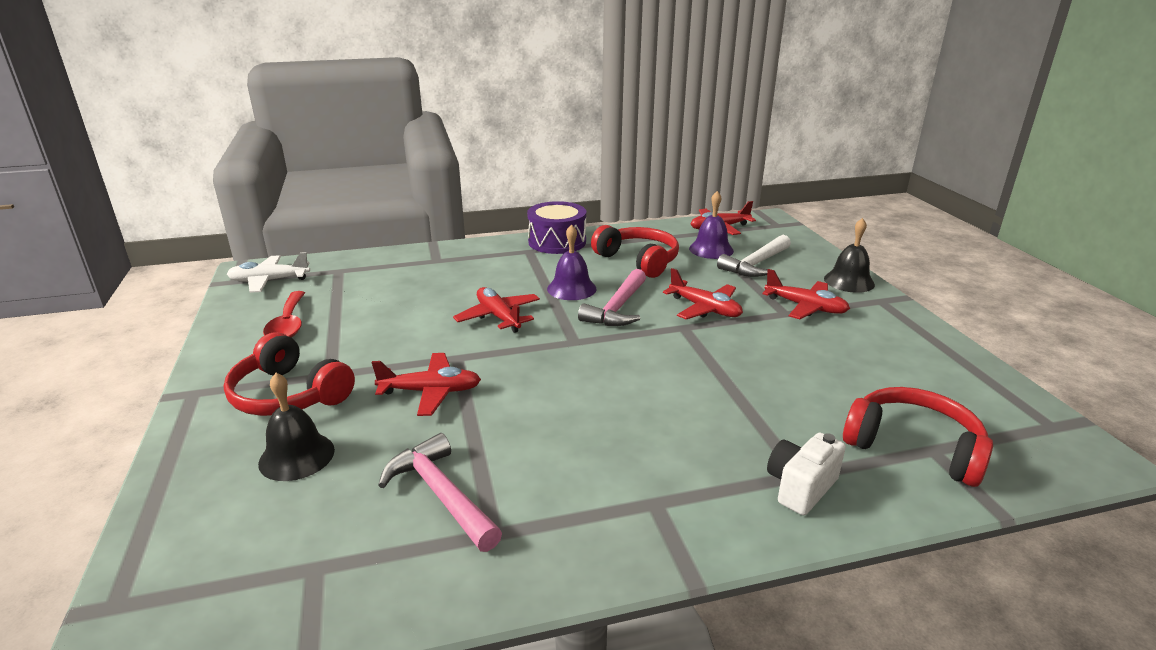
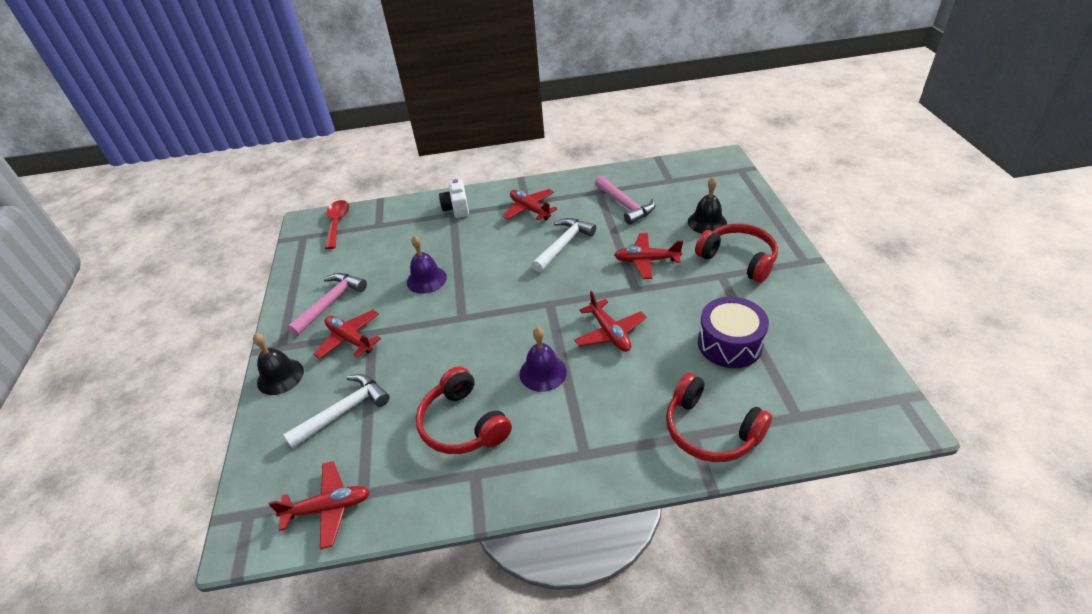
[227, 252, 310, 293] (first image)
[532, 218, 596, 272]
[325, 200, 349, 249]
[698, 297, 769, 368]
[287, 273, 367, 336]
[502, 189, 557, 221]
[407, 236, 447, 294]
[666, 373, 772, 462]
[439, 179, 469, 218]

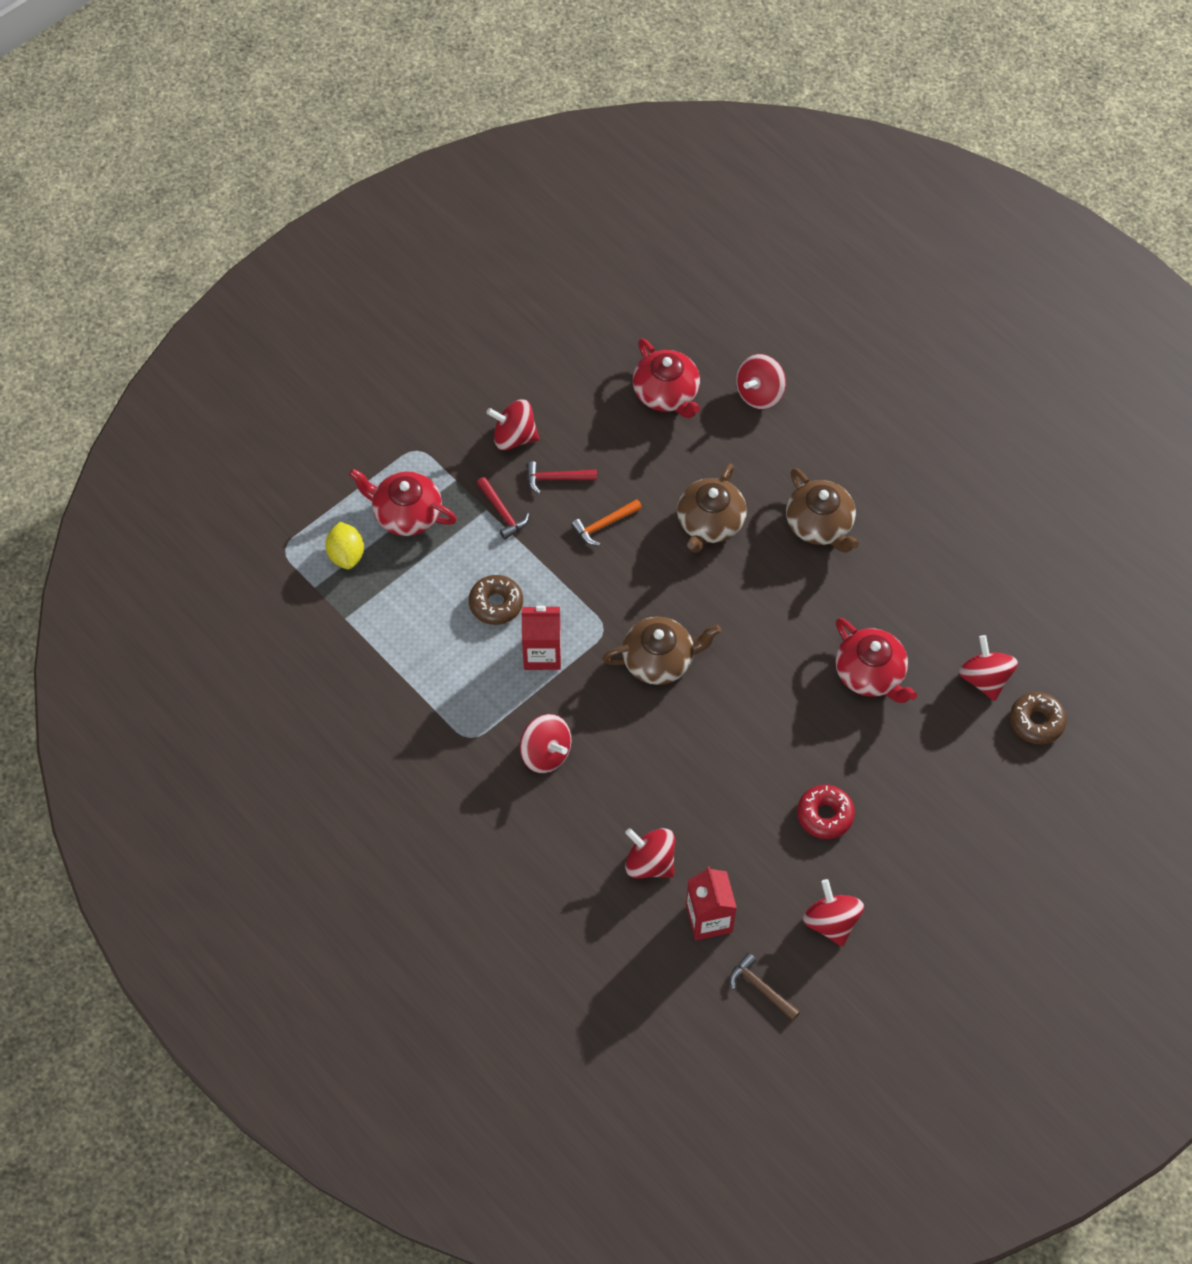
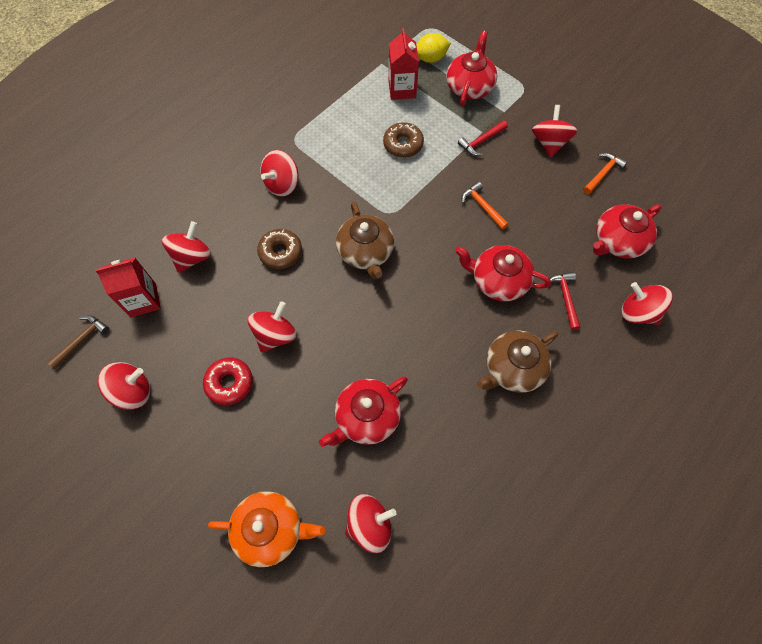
[208, 491, 325, 567]
[248, 301, 297, 353]
[583, 153, 627, 194]
[388, 28, 419, 100]
[549, 272, 580, 330]
[257, 229, 302, 269]
[455, 245, 551, 302]

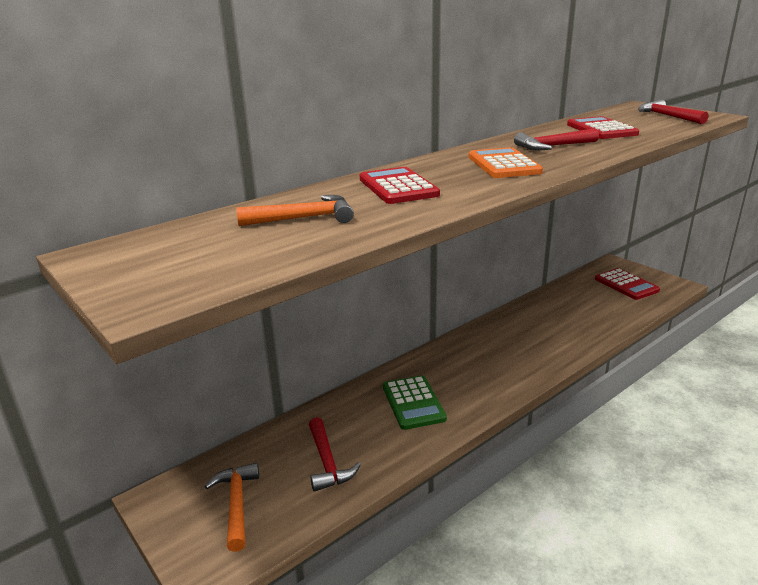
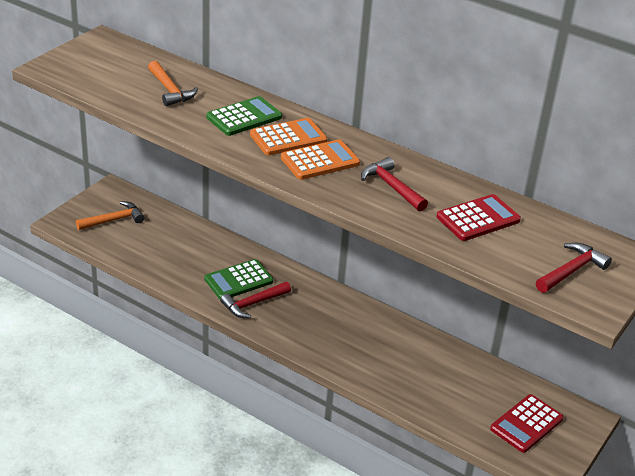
[250, 118, 327, 155]
[220, 282, 291, 318]
[206, 96, 282, 136]

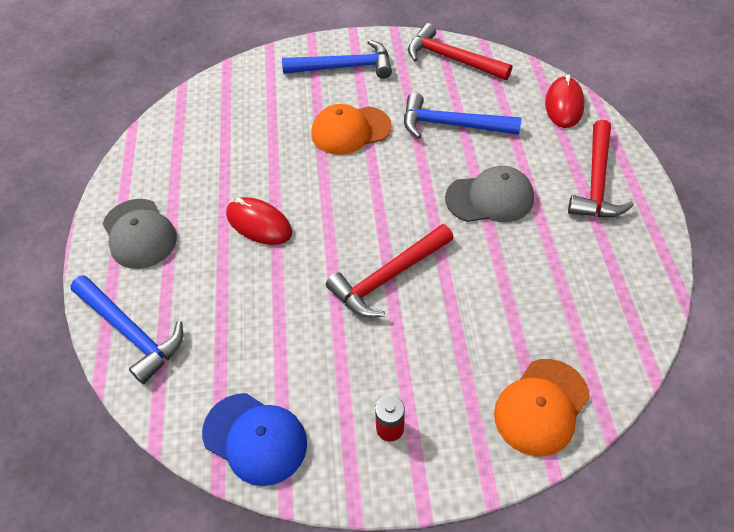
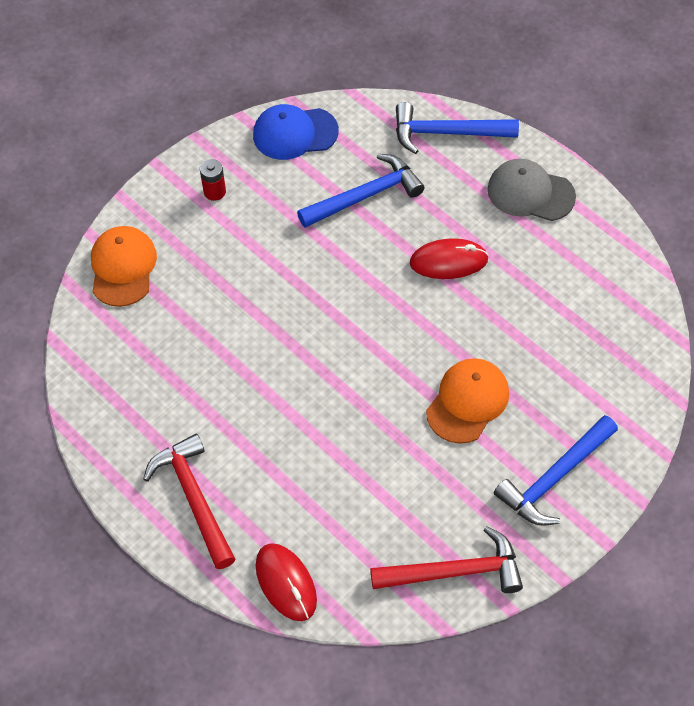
[326, 224, 454, 317] (first image)
[445, 166, 534, 222] (first image)
[297, 154, 425, 228]

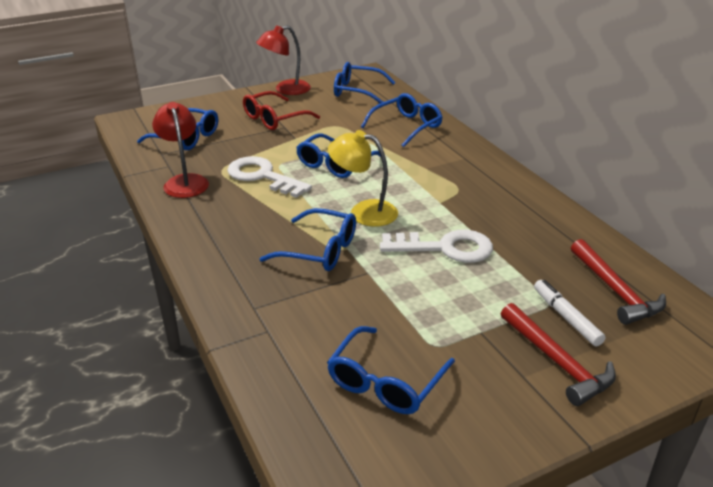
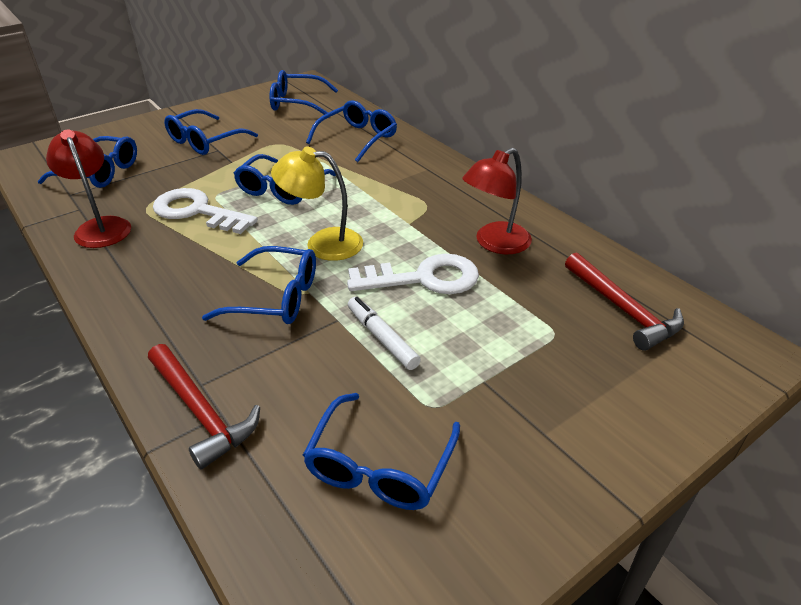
[462, 148, 532, 254]
[148, 344, 260, 470]
[348, 297, 421, 370]
[164, 109, 258, 155]

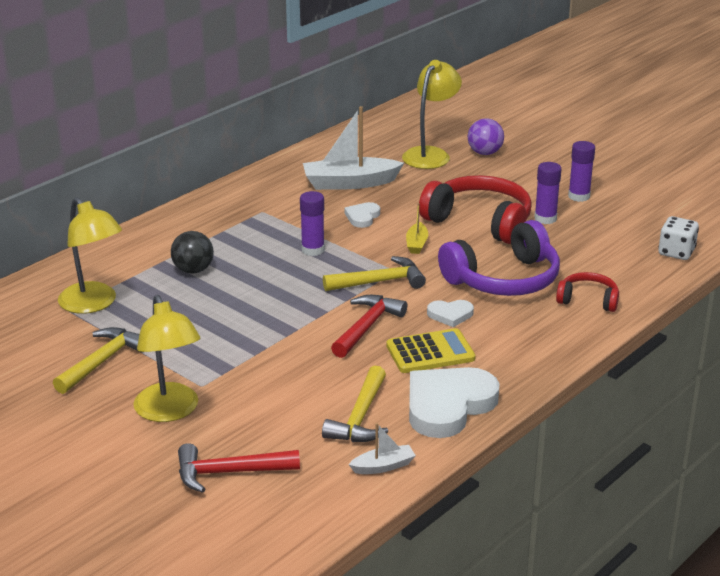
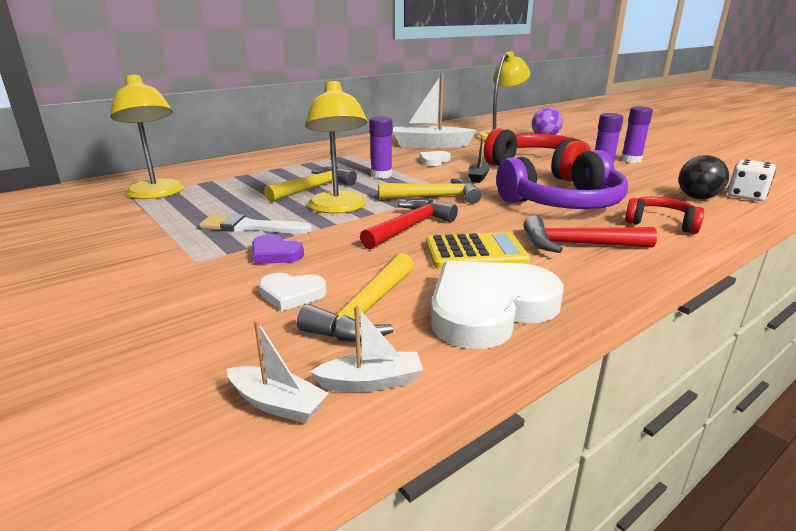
[199, 214, 312, 233]
[227, 320, 329, 423]
[252, 234, 304, 264]
[264, 167, 357, 202]
[305, 81, 367, 214]
[678, 155, 729, 199]
[524, 215, 657, 253]
[259, 273, 327, 311]
[468, 135, 490, 183]

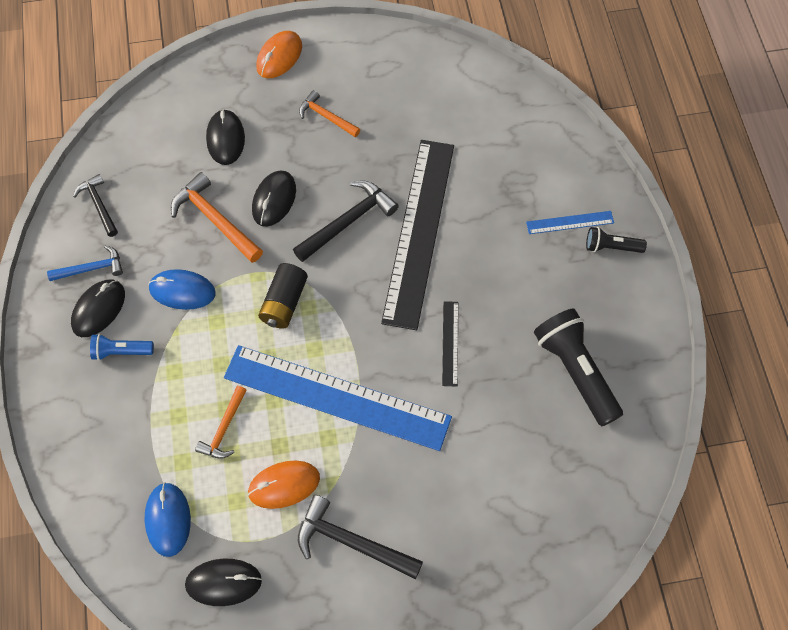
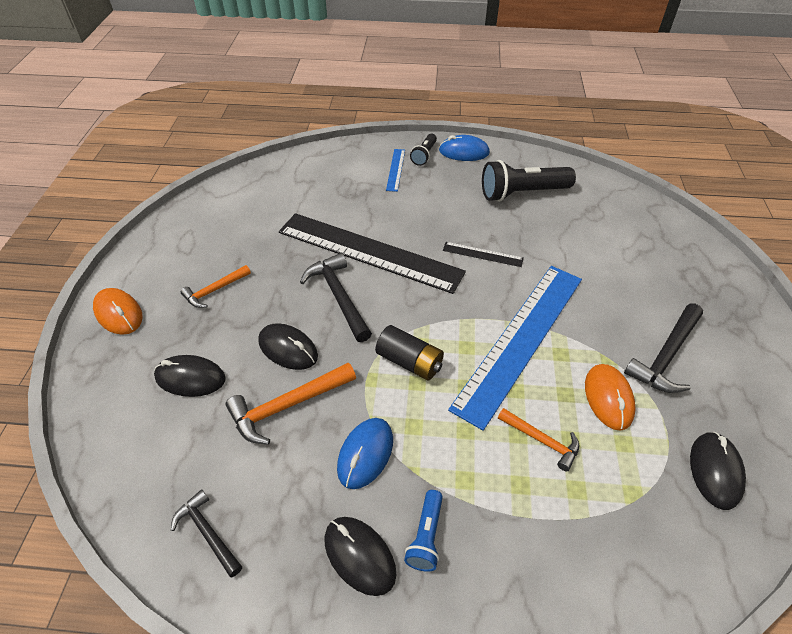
[47, 245, 123, 281] (first image)
[439, 135, 490, 161]
[171, 489, 242, 577]

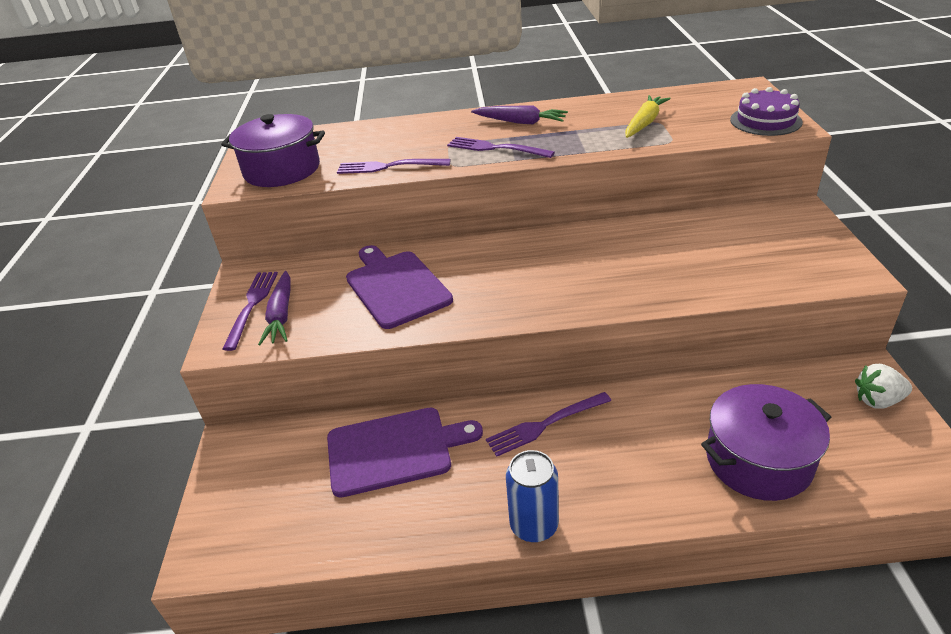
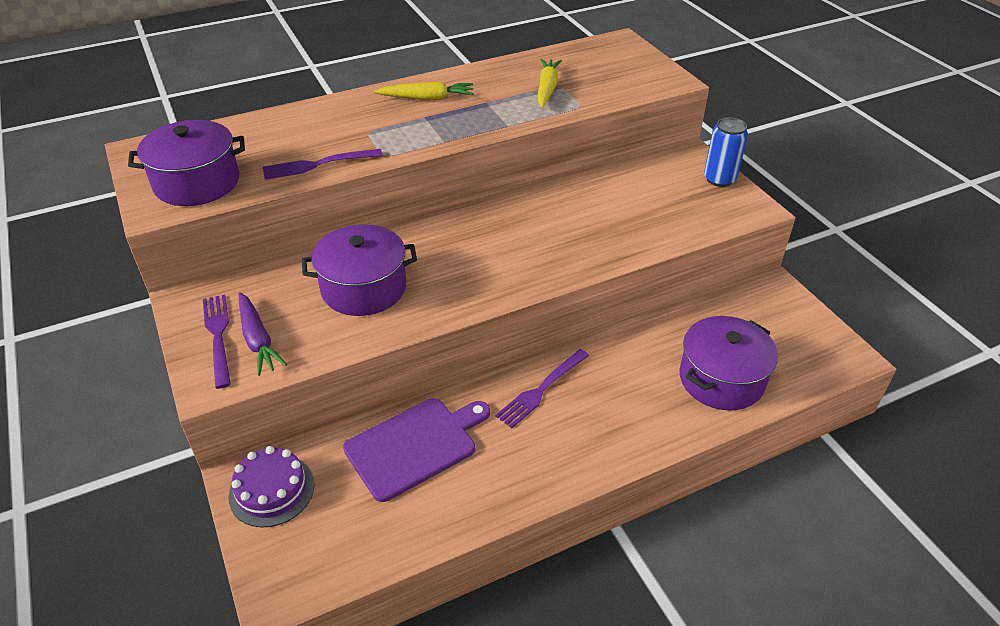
[447, 137, 555, 158] (first image)
[855, 364, 912, 409] (first image)
[704, 117, 748, 187]
[229, 446, 314, 527]
[302, 224, 417, 316]
[374, 81, 474, 100]

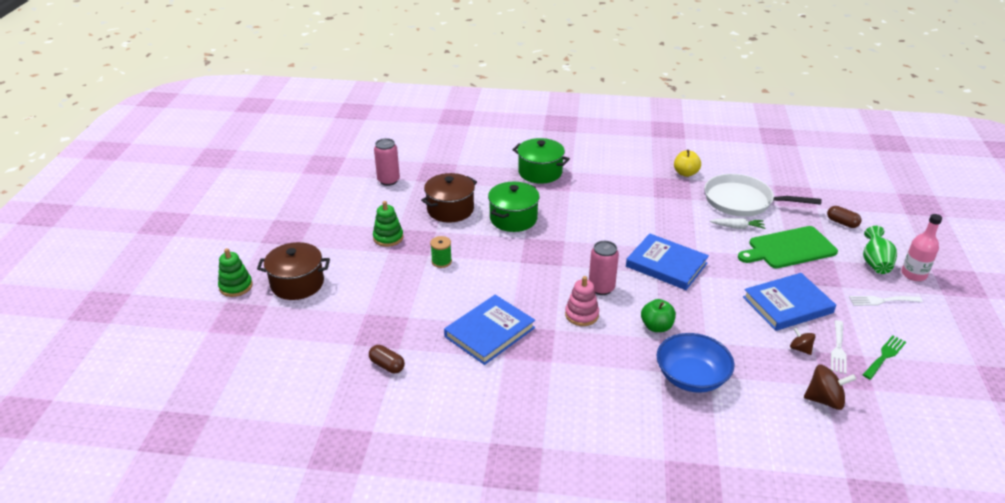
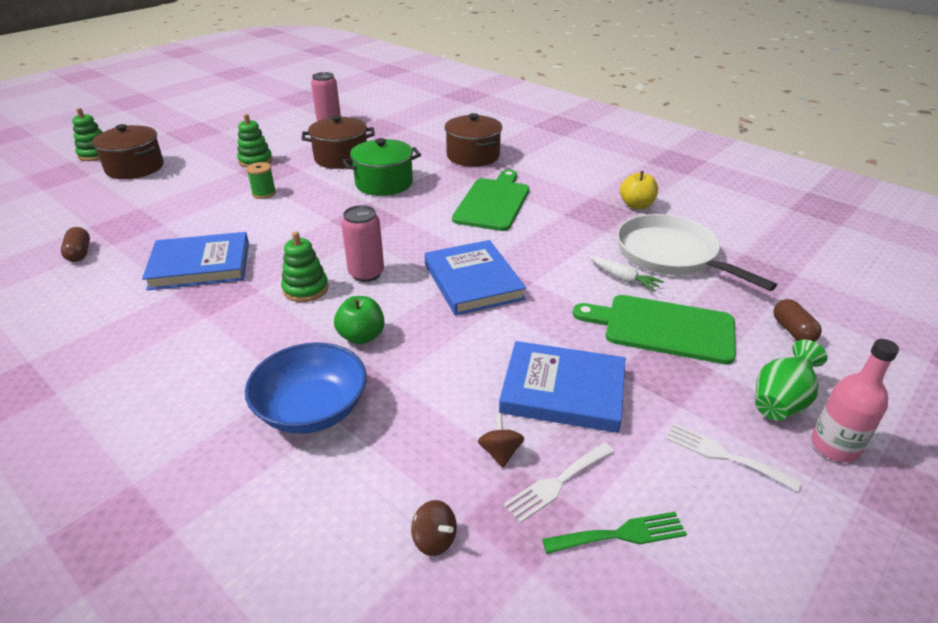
[452, 170, 529, 231]
[445, 113, 502, 167]
[281, 231, 328, 302]
[411, 500, 457, 556]

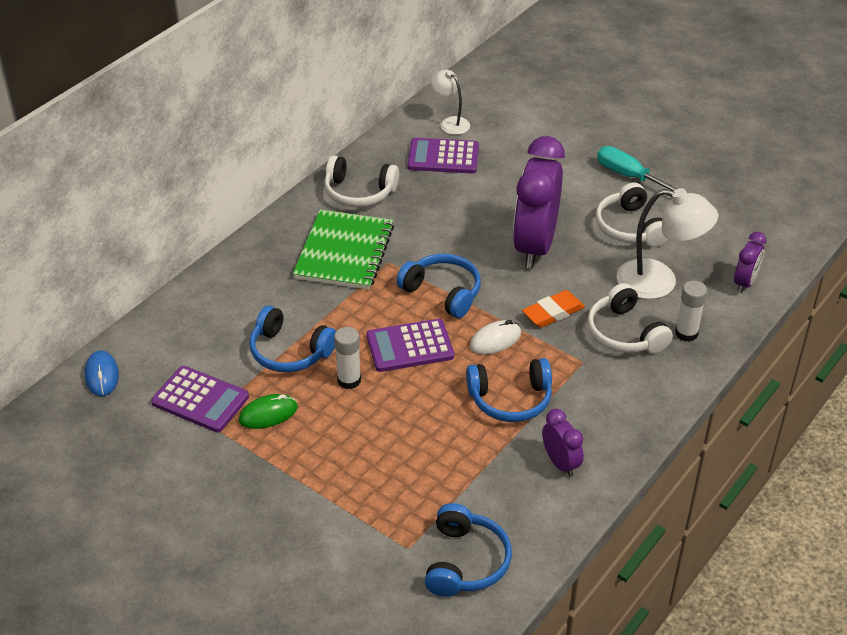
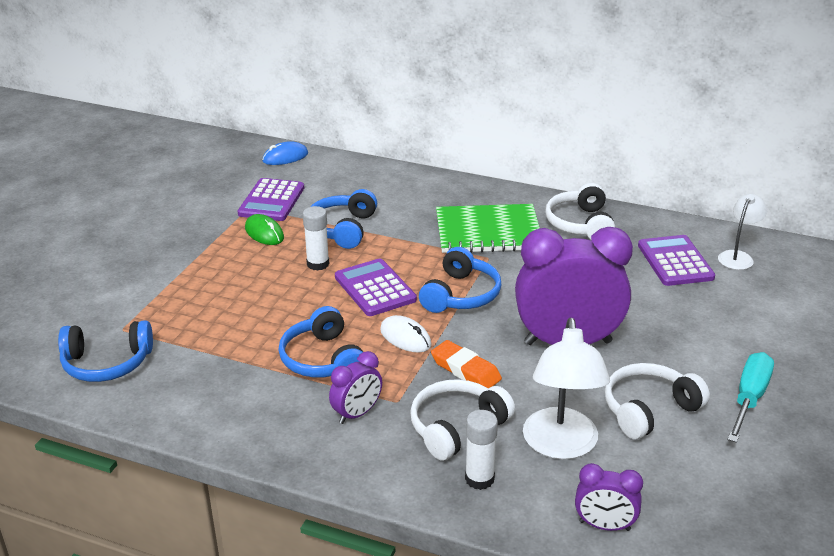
[329, 351, 382, 424]

